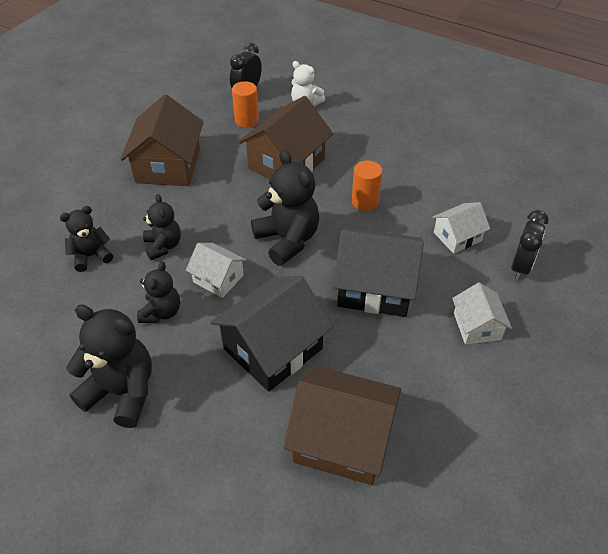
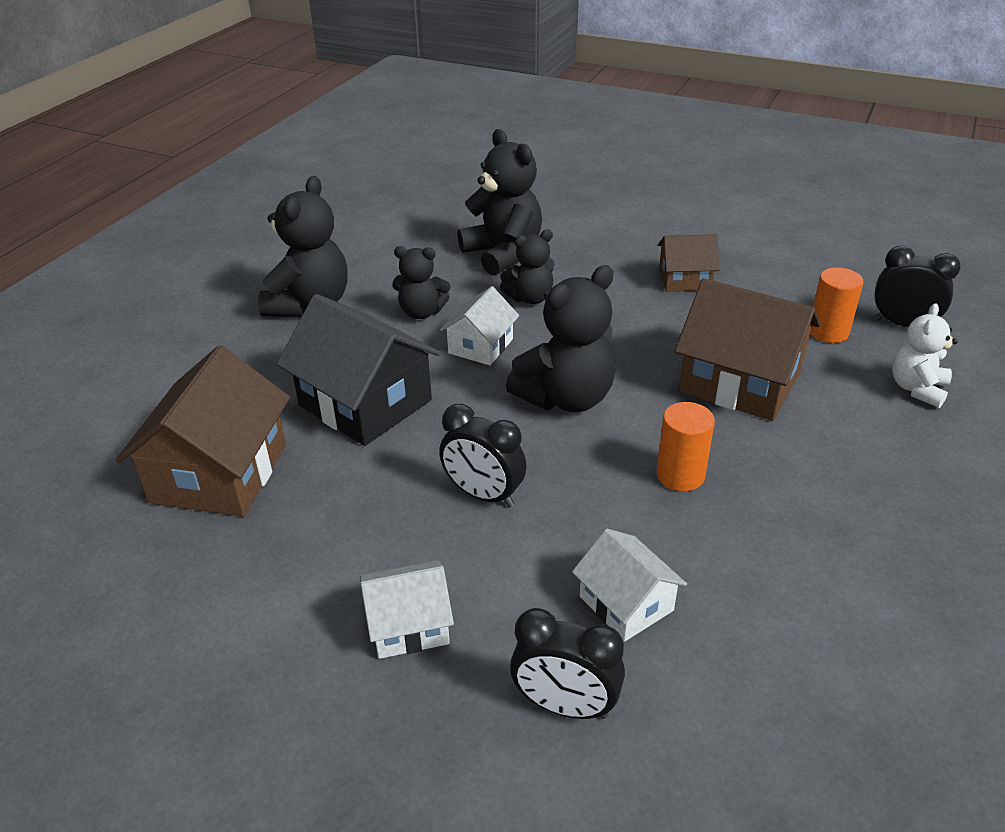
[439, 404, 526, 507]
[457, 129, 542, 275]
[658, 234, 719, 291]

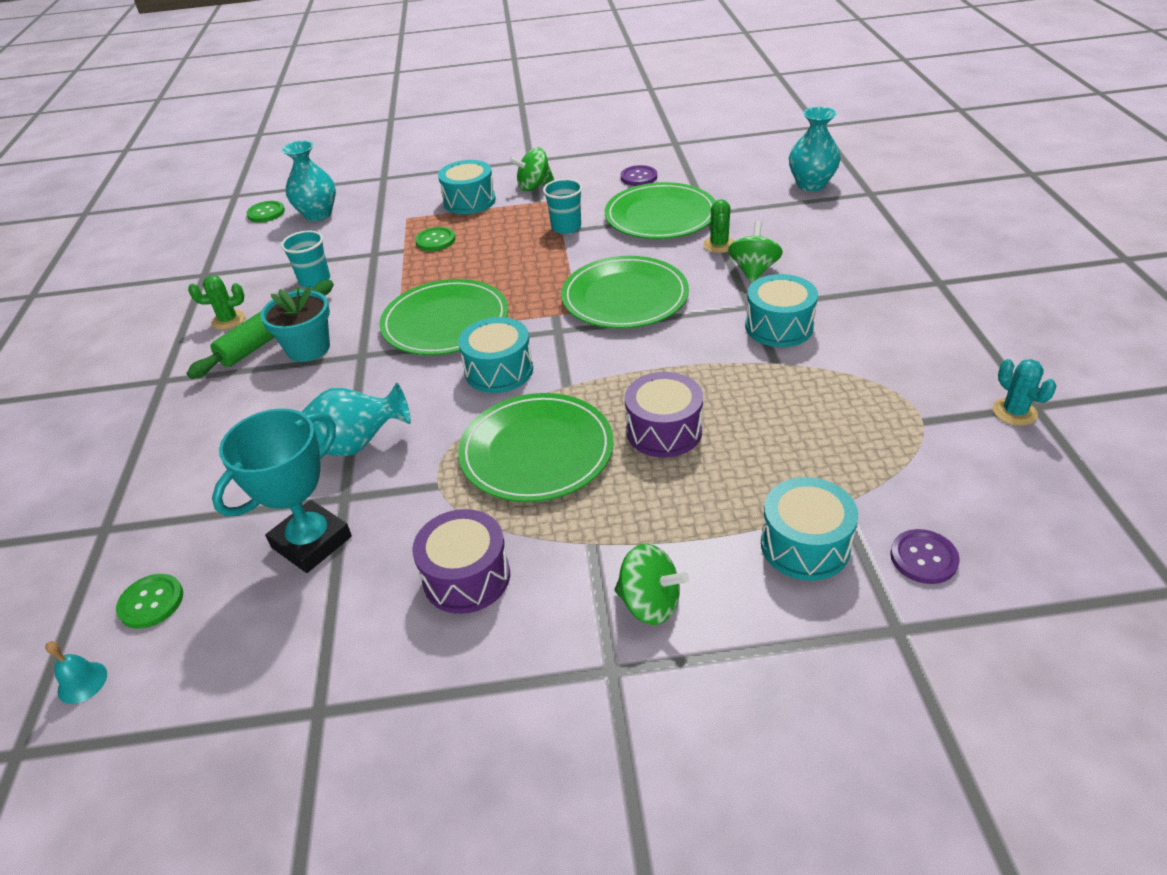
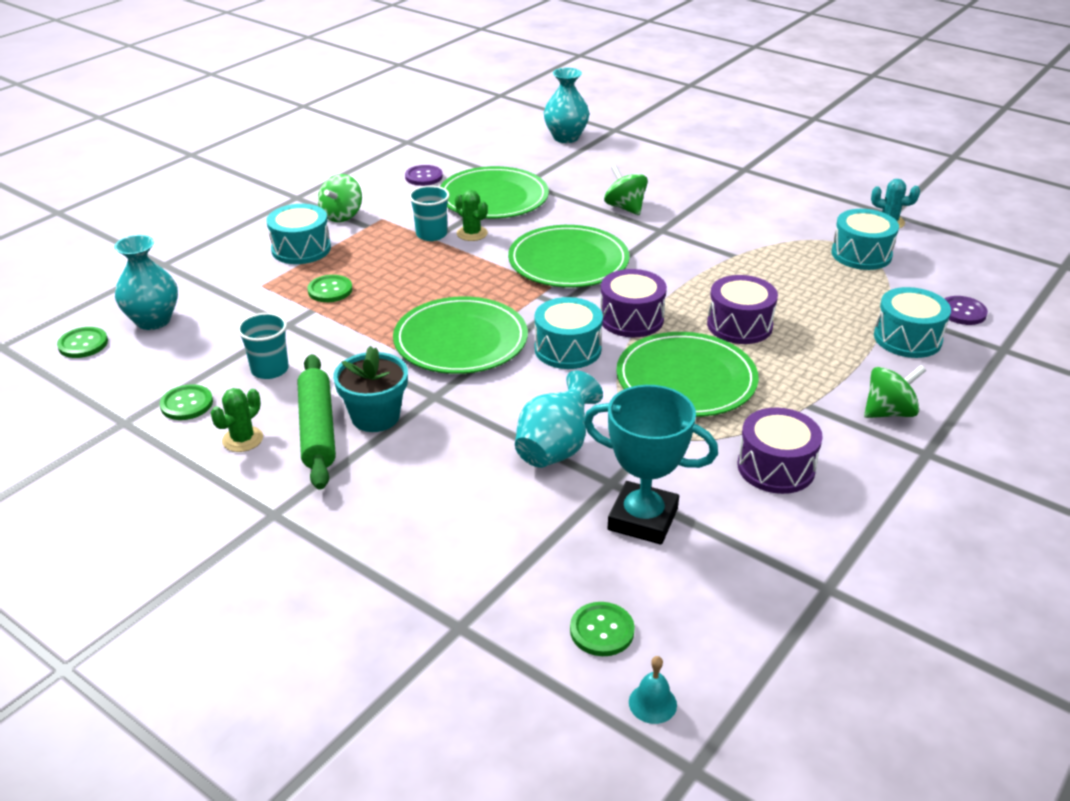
[160, 384, 213, 420]
[600, 269, 667, 337]
[455, 190, 488, 241]
[831, 209, 899, 270]
[584, 385, 718, 545]

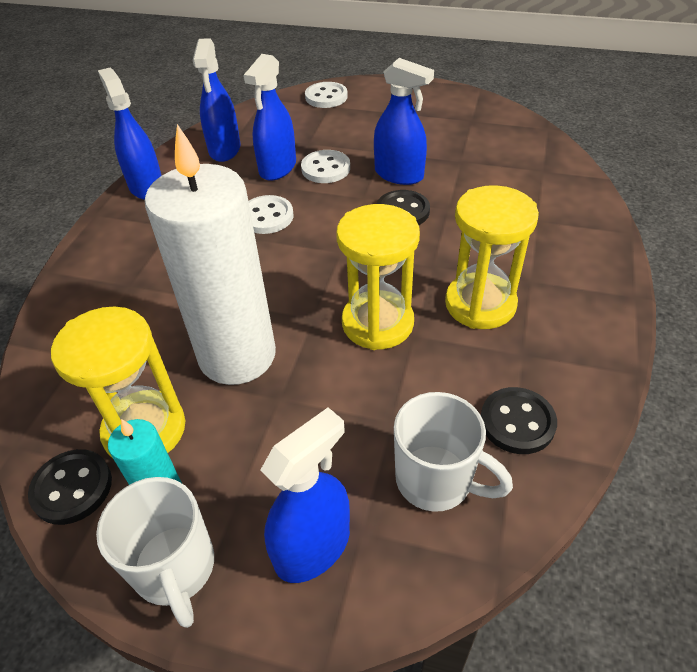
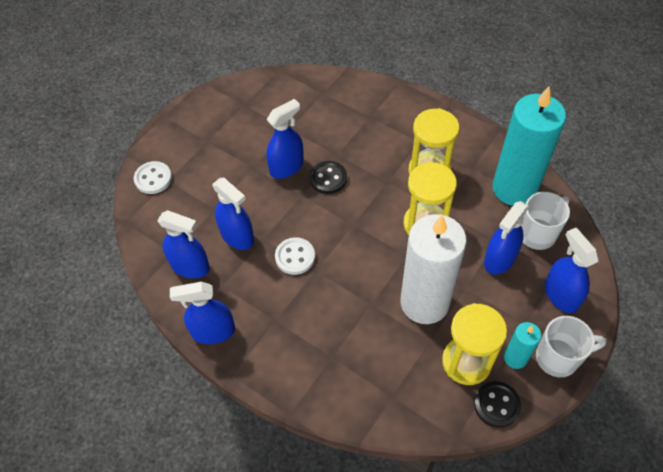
[301, 150, 350, 183] (first image)
[484, 201, 529, 274]
[492, 86, 566, 206]

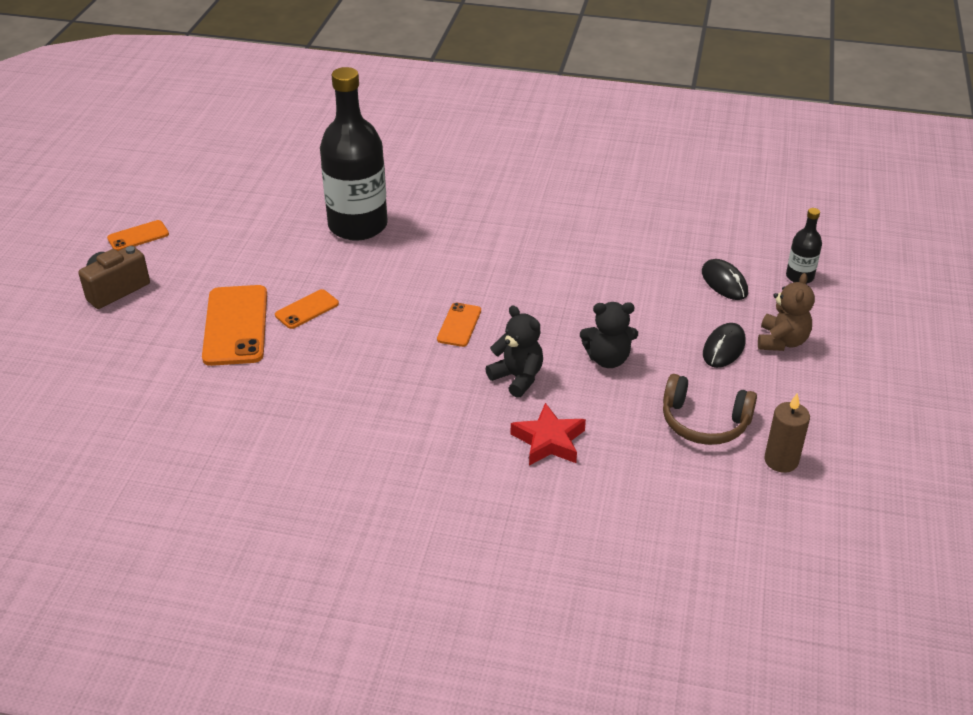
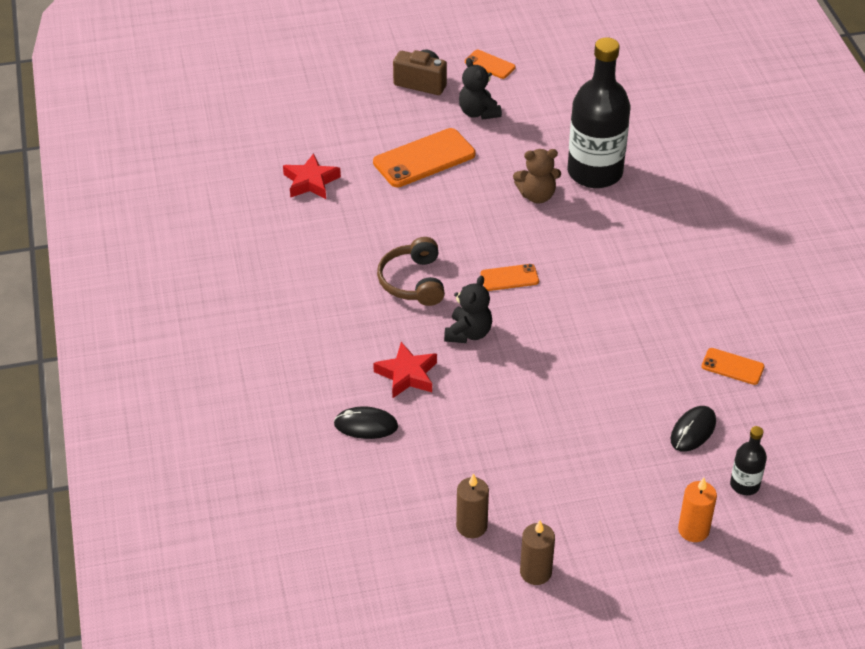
[283, 153, 341, 199]
[520, 521, 555, 585]
[678, 478, 717, 542]
[701, 348, 765, 385]
[459, 58, 502, 120]
[377, 237, 445, 306]
[334, 406, 398, 439]
[513, 149, 561, 203]

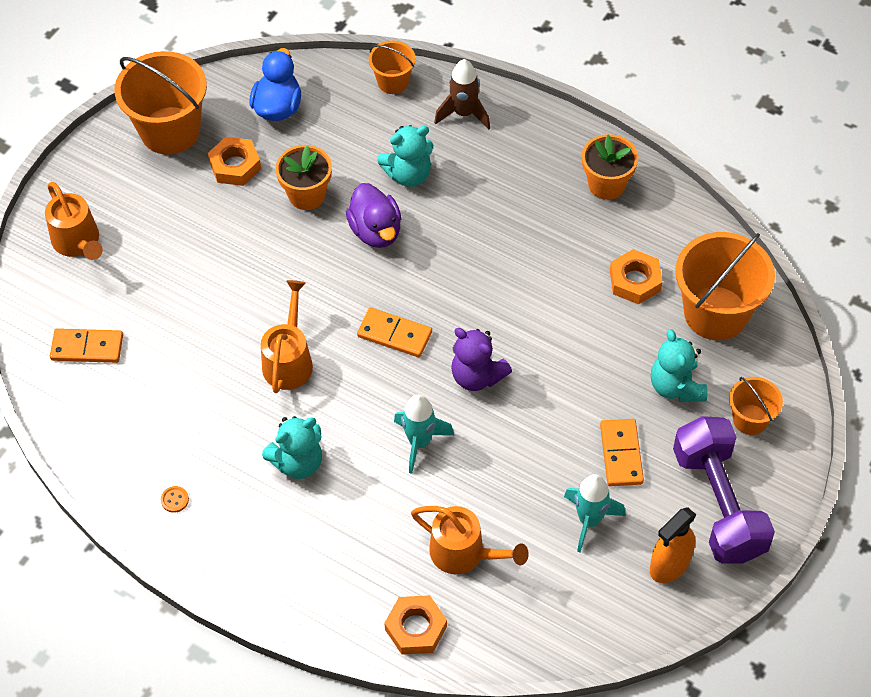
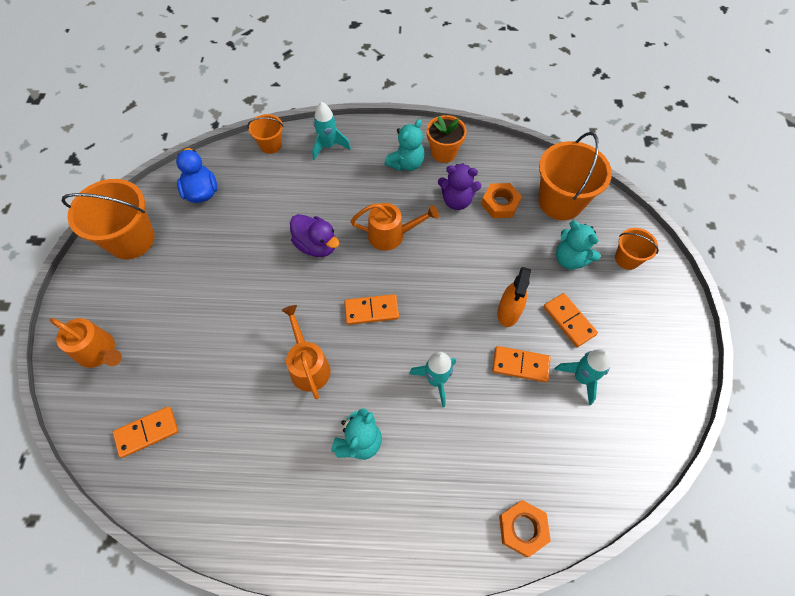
[161, 486, 189, 513] (first image)
[208, 137, 261, 186] (first image)
[275, 145, 332, 210] (first image)
[673, 416, 775, 563] (first image)
[492, 346, 551, 382]
[384, 119, 425, 171]
[351, 203, 439, 251]
[438, 163, 481, 210]
[497, 267, 531, 327]
[312, 102, 351, 160]

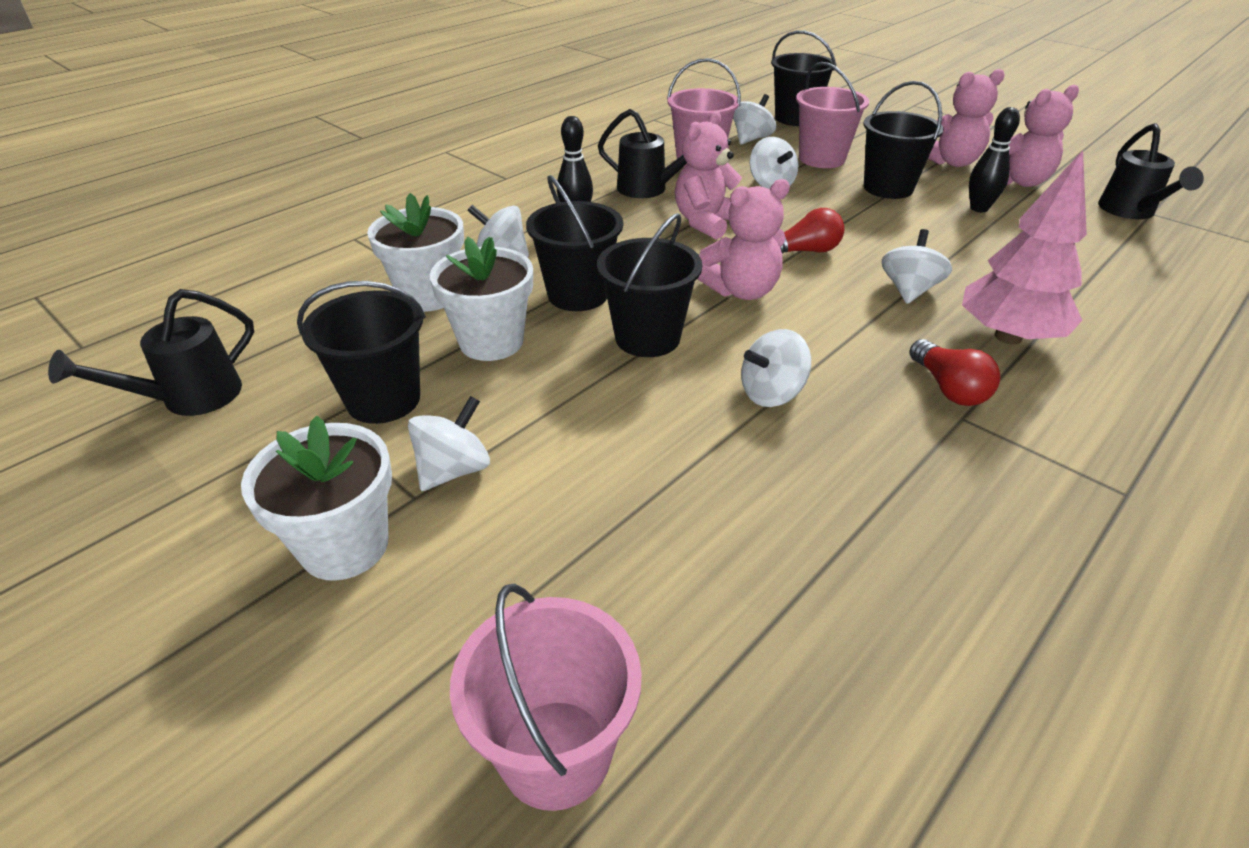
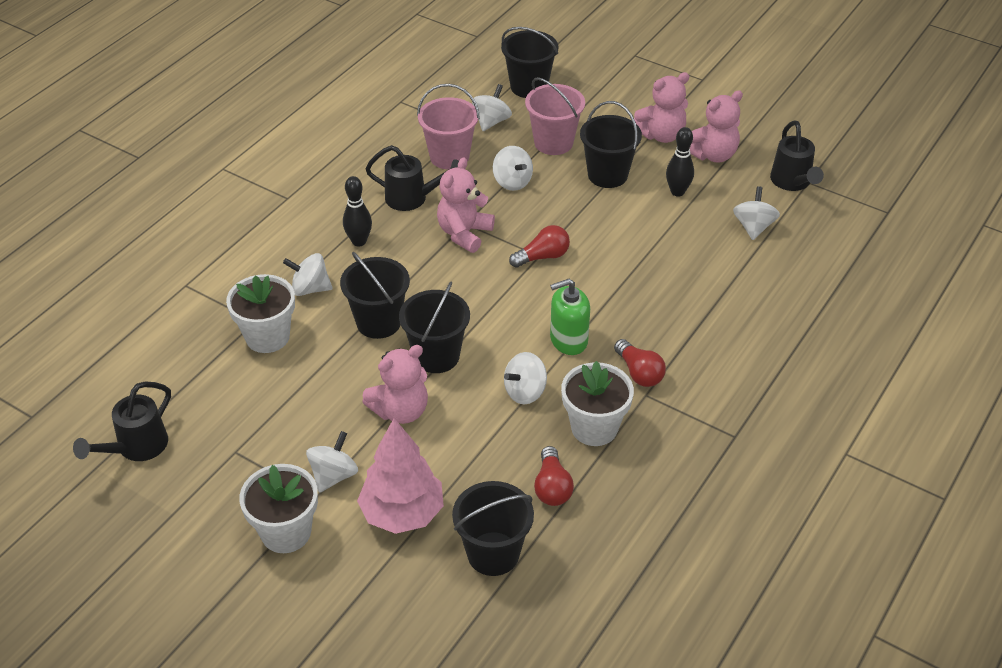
[450, 584, 642, 811] (first image)
[534, 446, 574, 506]
[550, 279, 590, 355]
[452, 481, 534, 576]
[561, 361, 634, 446]
[362, 345, 428, 424]
[733, 186, 780, 240]
[357, 418, 444, 534]

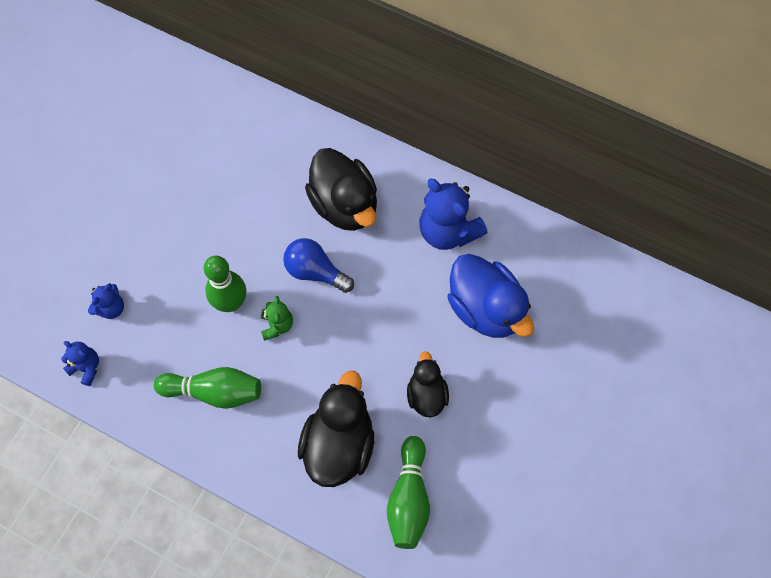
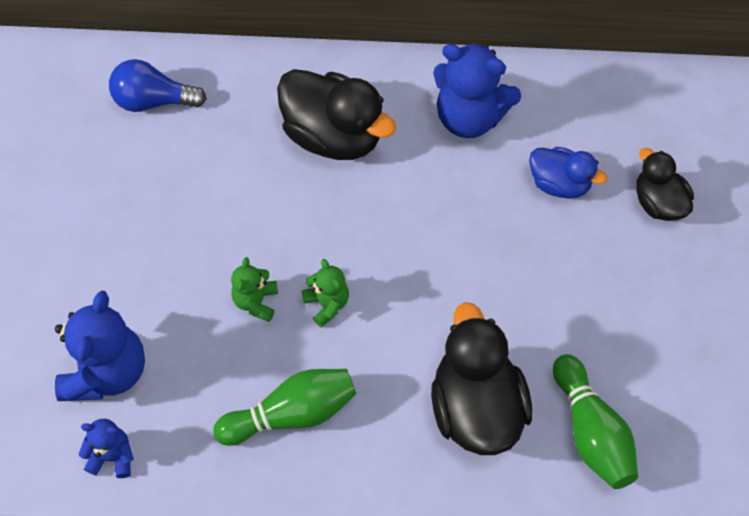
[109, 59, 207, 112]
[636, 148, 694, 221]
[231, 257, 278, 322]
[55, 290, 145, 401]
[529, 147, 607, 199]

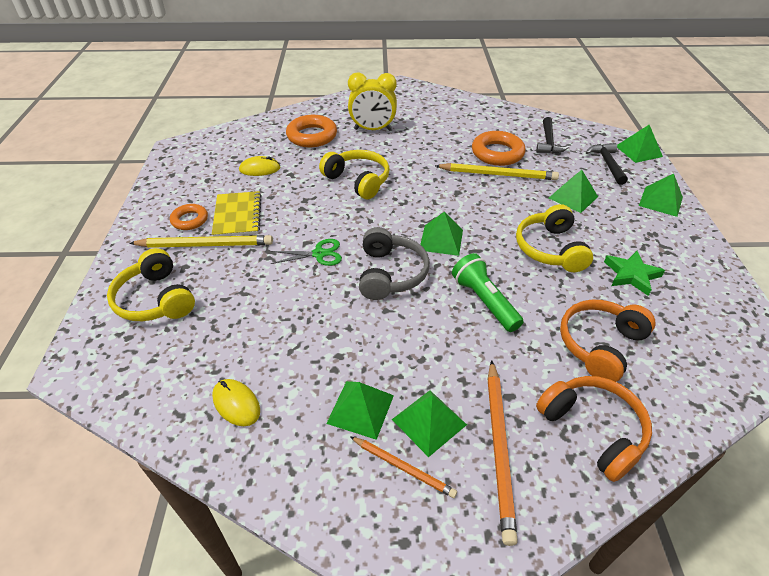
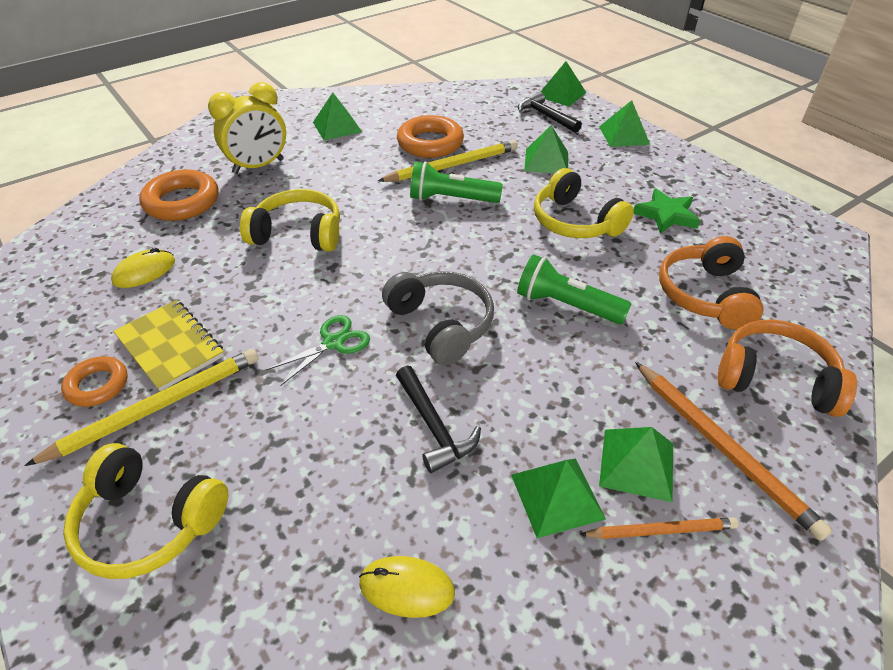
[410, 161, 503, 203]
[313, 92, 362, 140]
[396, 366, 481, 473]

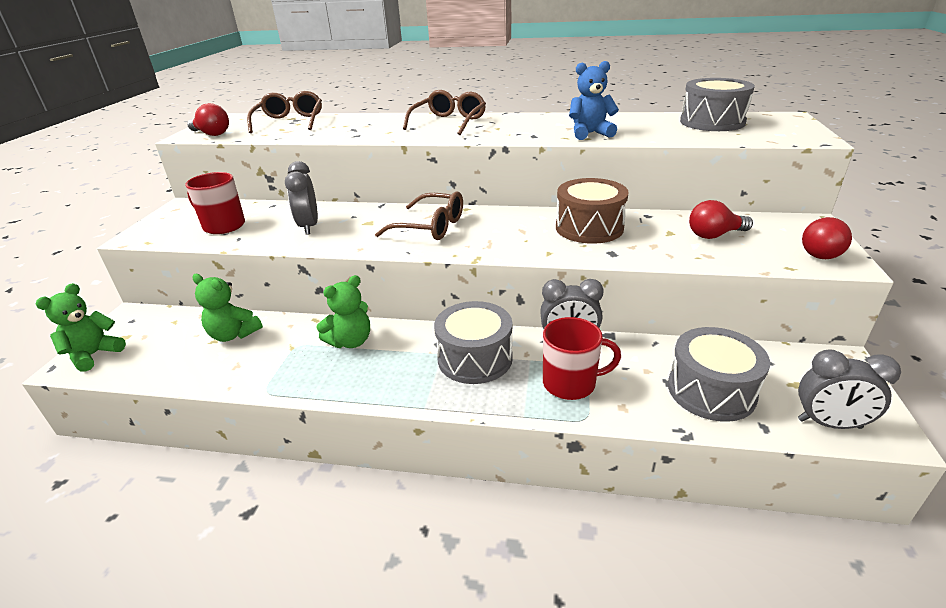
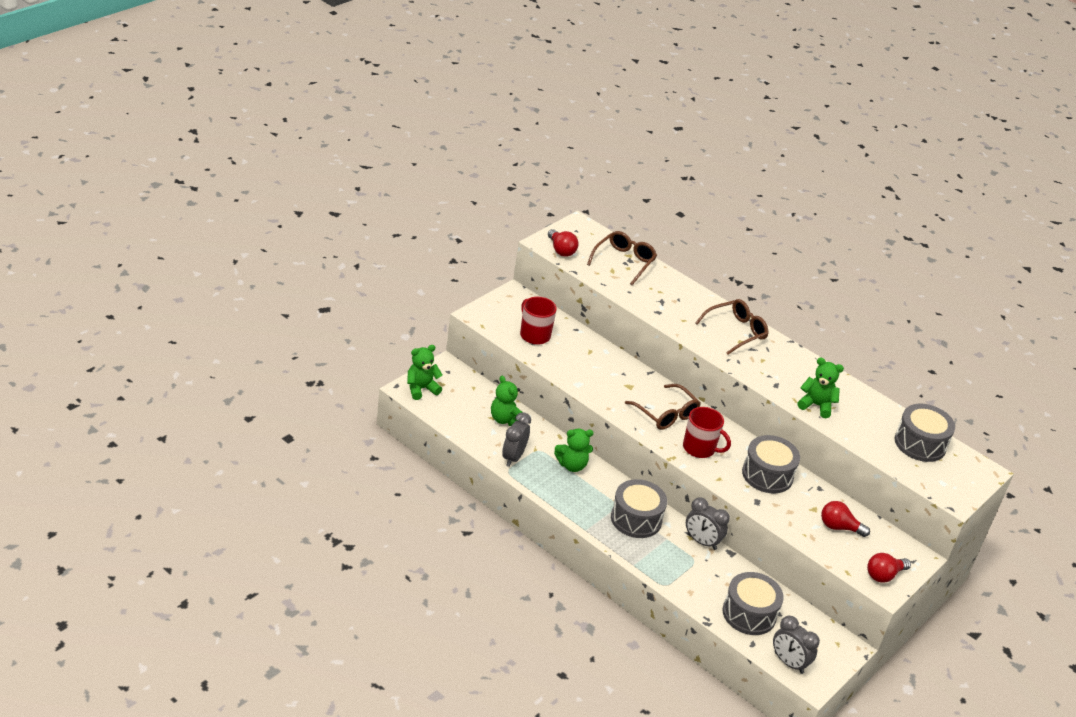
[502, 412, 531, 467]
[683, 407, 731, 458]
[742, 435, 800, 493]
[797, 358, 844, 418]

